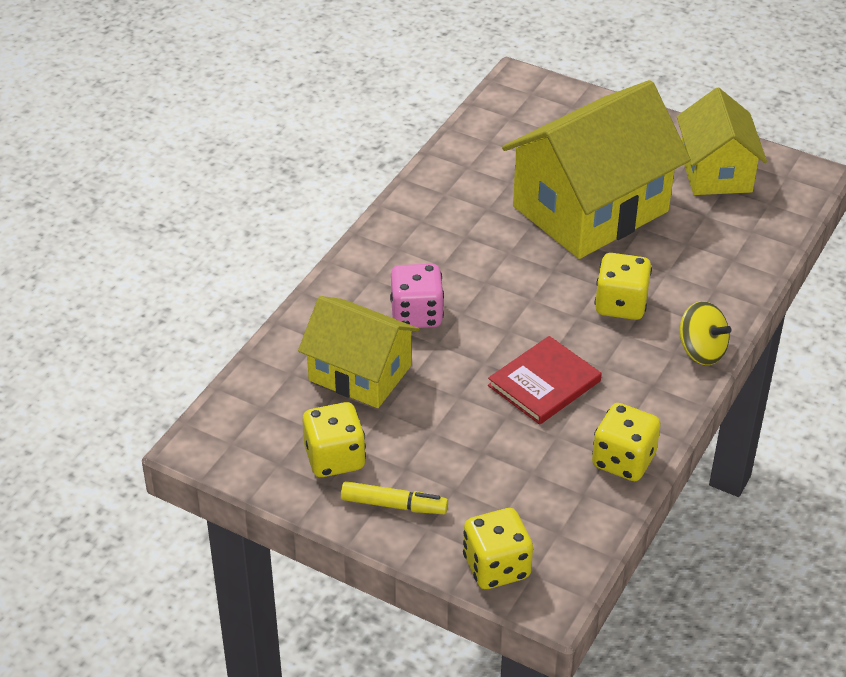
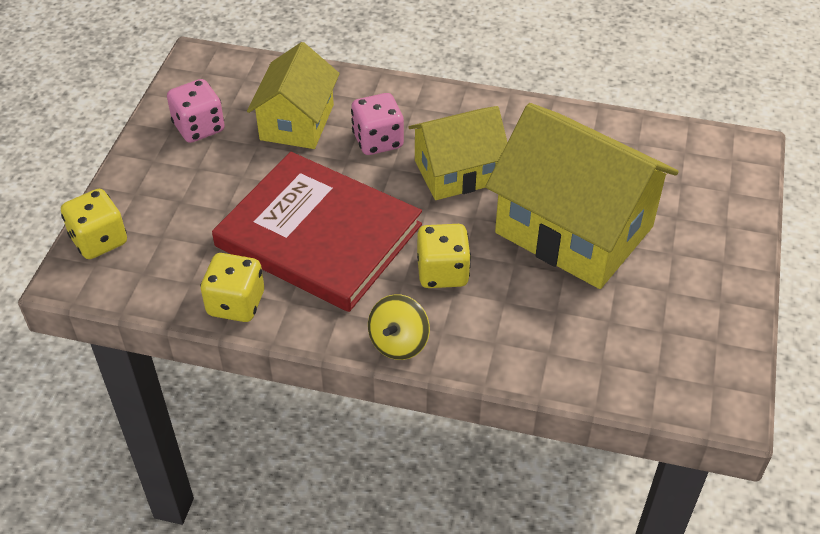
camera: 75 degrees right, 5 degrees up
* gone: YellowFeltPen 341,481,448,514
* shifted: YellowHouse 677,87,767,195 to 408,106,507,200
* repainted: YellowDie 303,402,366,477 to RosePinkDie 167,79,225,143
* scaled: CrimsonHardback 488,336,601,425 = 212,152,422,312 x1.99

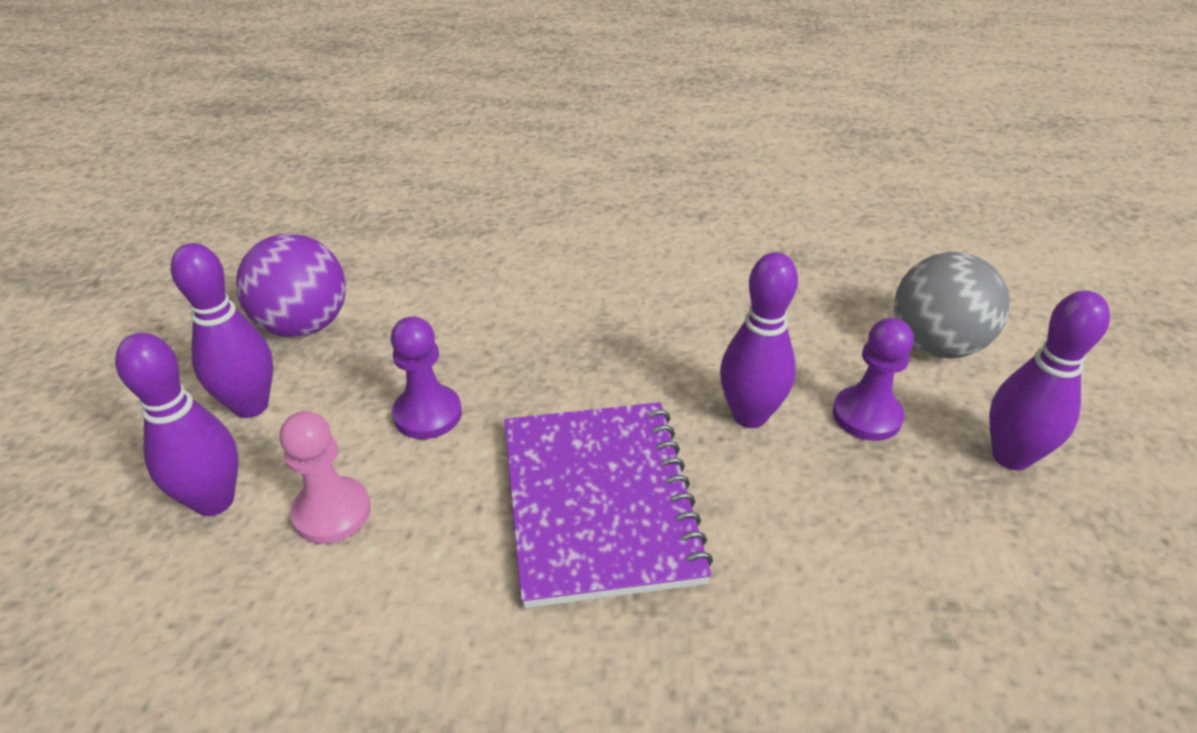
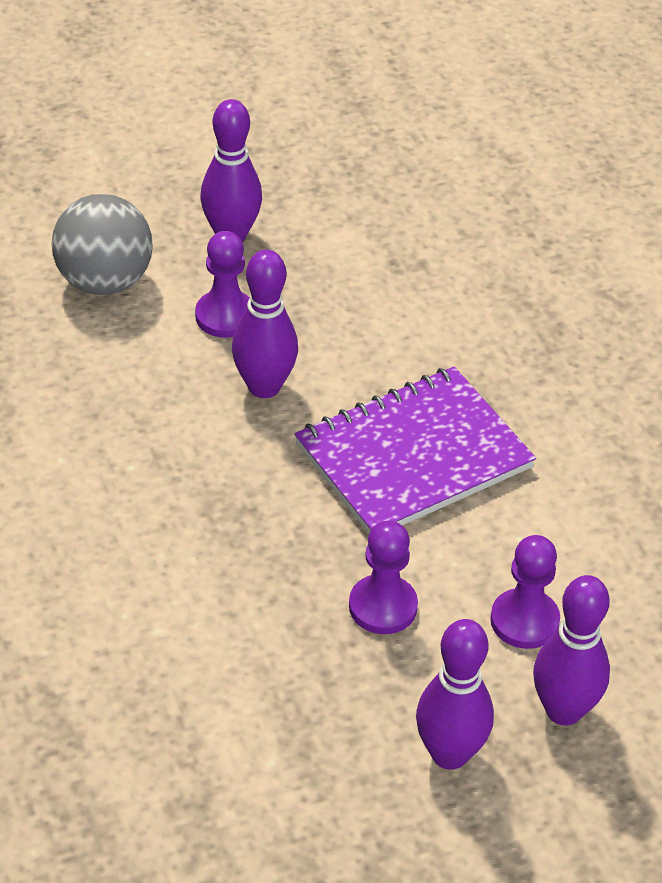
camera: 115 degrees left, 5 degrees up
* gone: PurpleBall 236,234,346,337
* repainted: RosePinkPawn 280,411,371,544 to PurplePawn 490,535,560,649

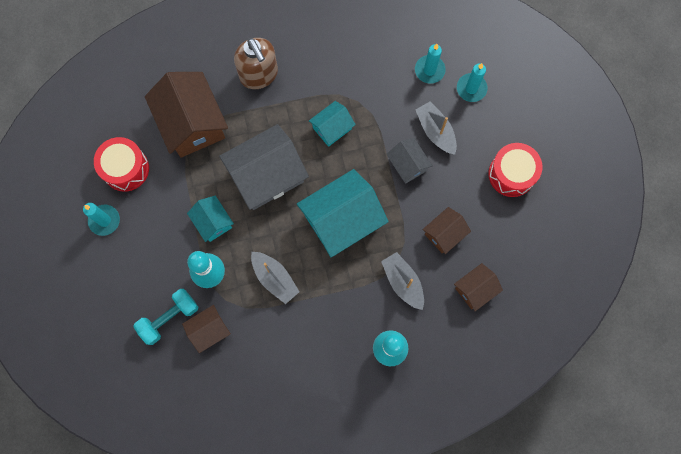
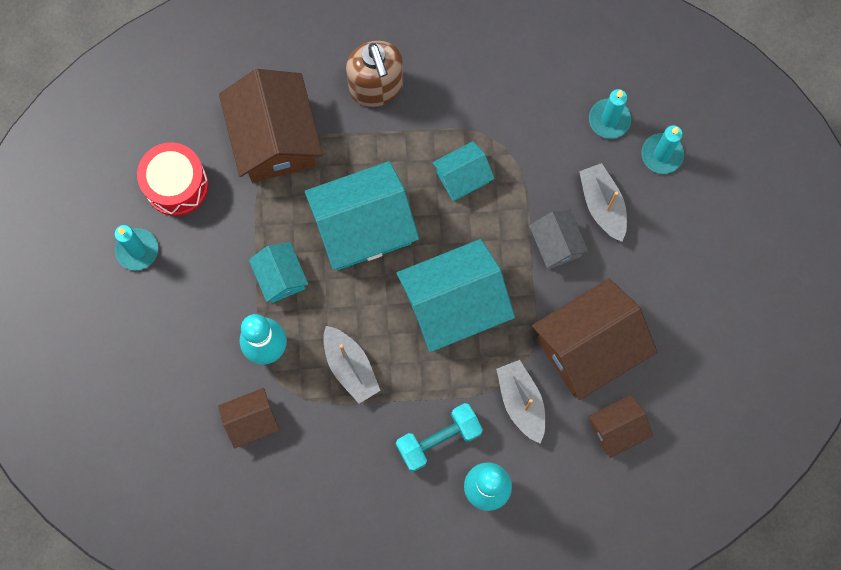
camera: 10 degrees right, 0 degrees up
* gone: CrimsonDrum 488,143,542,197
* shifted: TealDumbbell 133,289,199,345 to 396,403,483,472
* repainted: GrayHouse 219,124,309,210 to TealHouse 305,161,419,270
* scaled: RussetHouse 423,207,471,254 = 532,279,657,400 x1.90

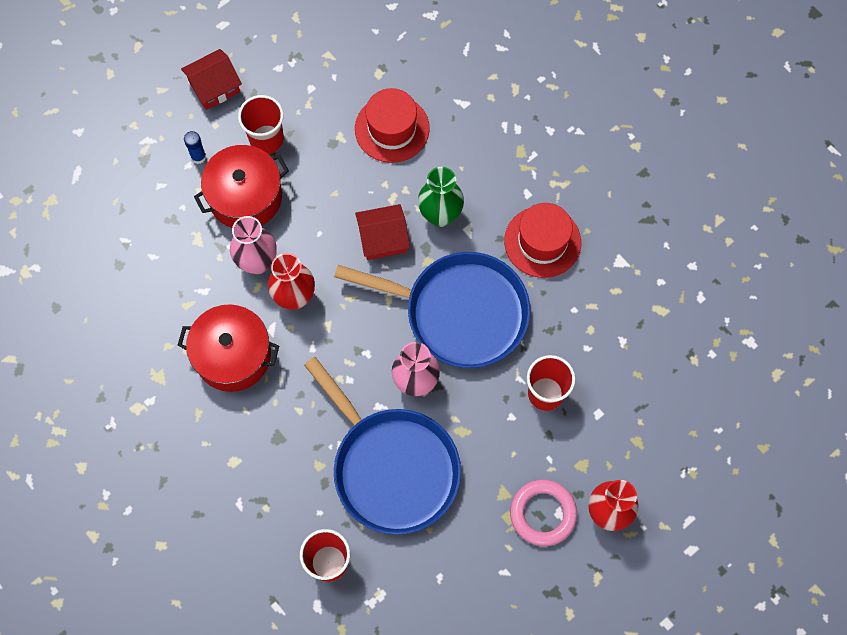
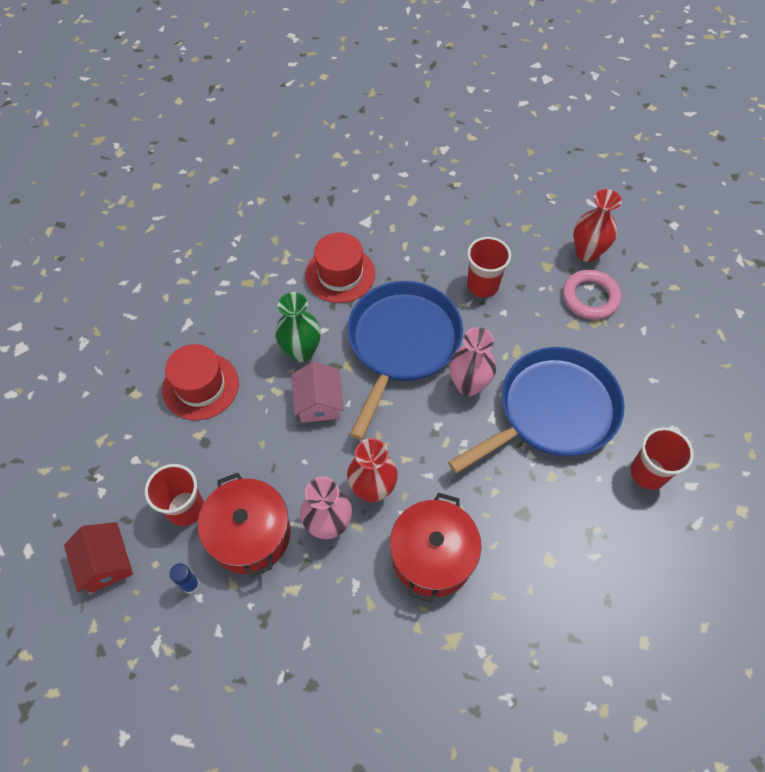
camera: 85 degrees left, 10 degrees down
* repainted: CrimsonHouse 355,204,410,260 to RosePinkHouse 291,361,344,423

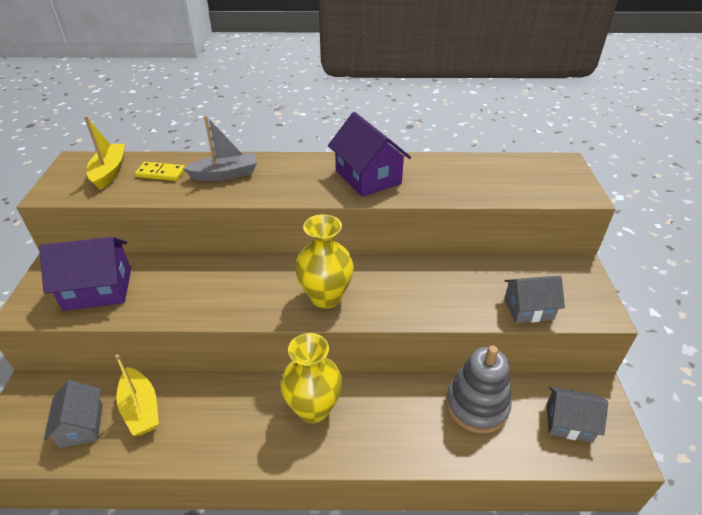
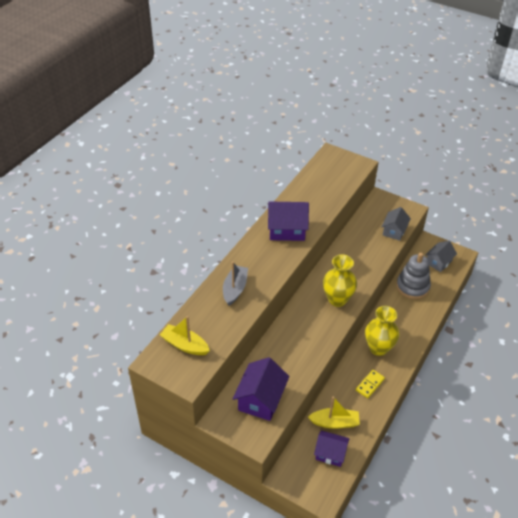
camera: 60 degrees left, 5 degrees up
* shifted: YellowDominoPiece 135,162,185,181 to 356,370,385,398
* repainted: GrayHouse 44,380,103,448 to PurpleHouse 314,430,349,467

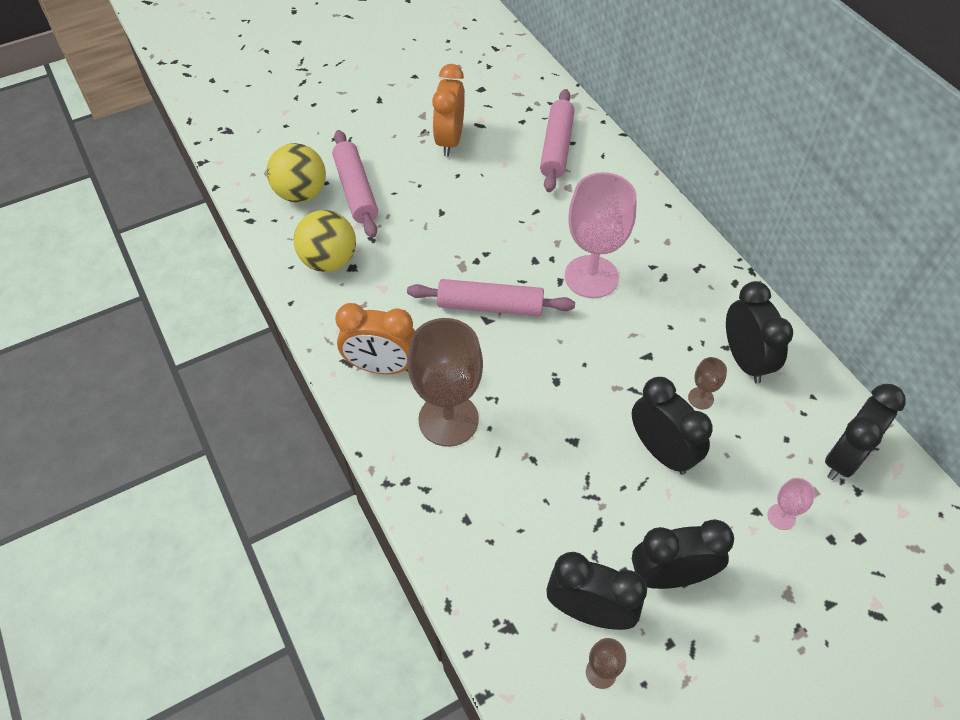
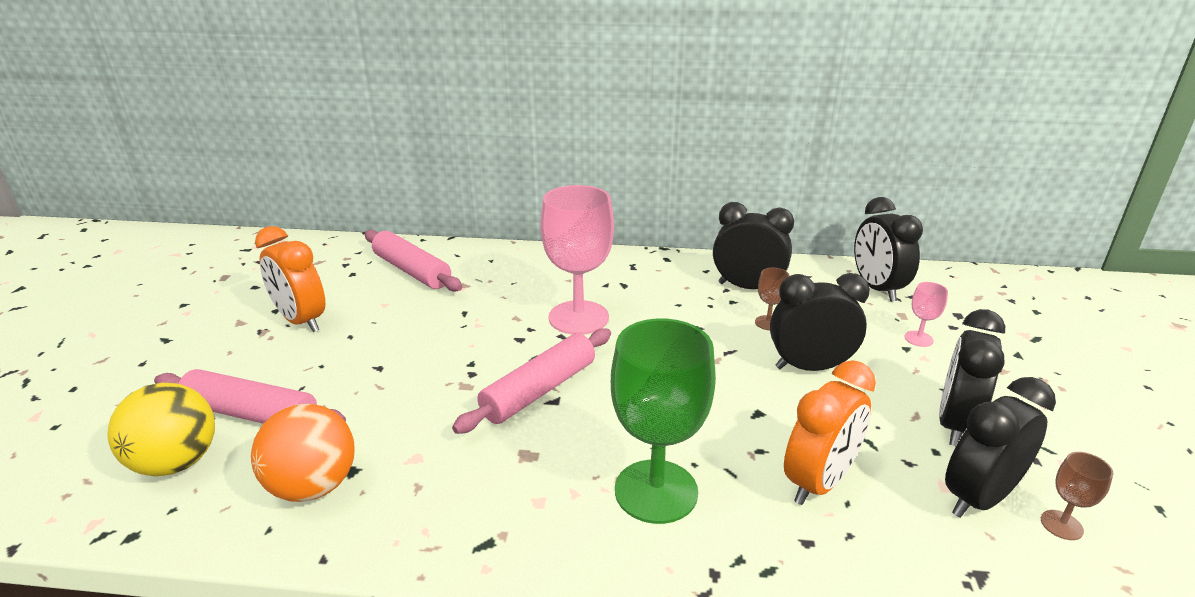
camera: 55 degrees left, 25 degrees down
* shifted: BrightOrangeBedsideClock 335,303,415,374 to 784,360,876,505
* repainted: YellowBall 294,210,356,272 to BrightOrangeBall 251,404,354,502
* repainted: RussetWineGlass 407,318,483,447 to LeafGreenWineGlass 611,318,716,524

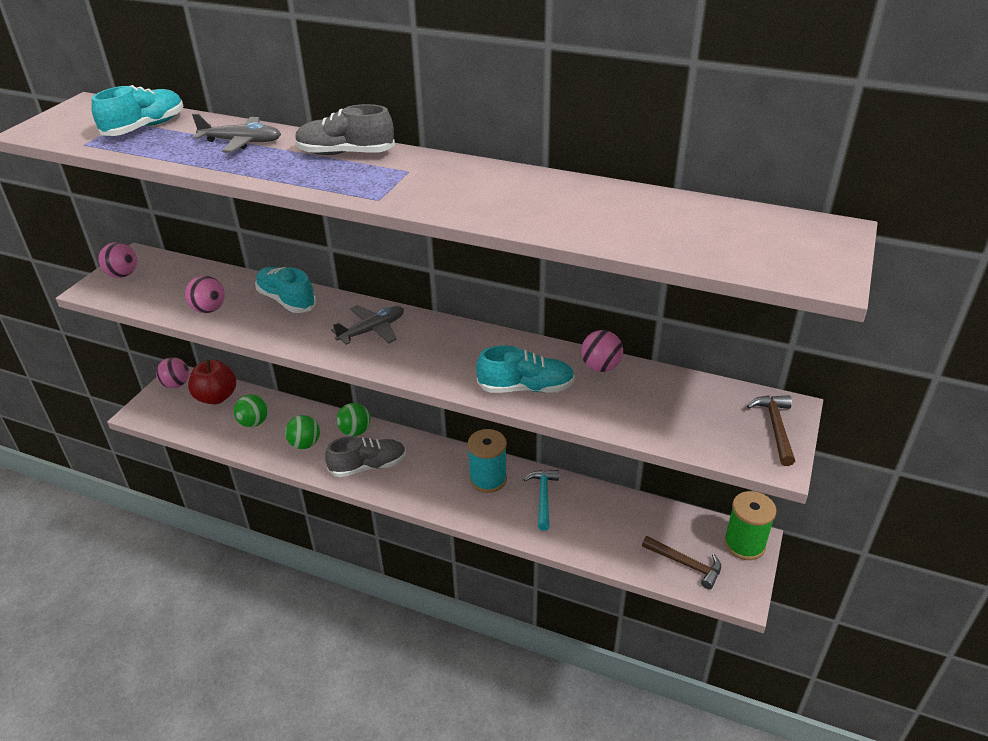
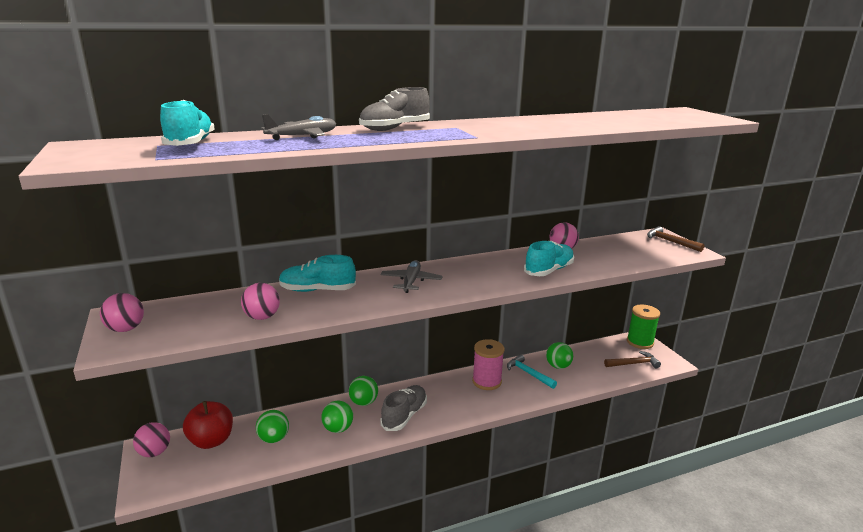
camera: 45 degrees left, 15 degrees down
* new: LeafGreenBall 546,342,573,369
* repainted: TealReelOfThread 468,429,507,493 to RosePinkReelOfThread 472,339,505,390

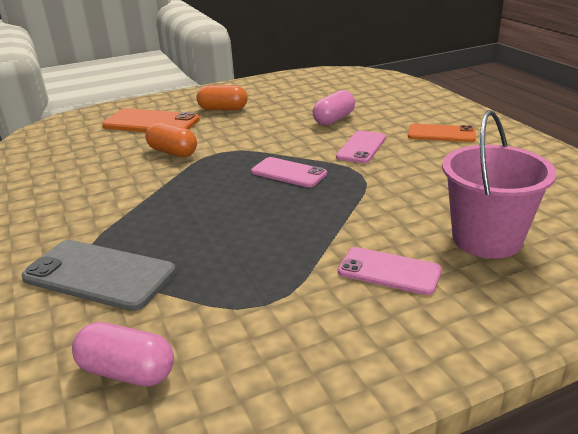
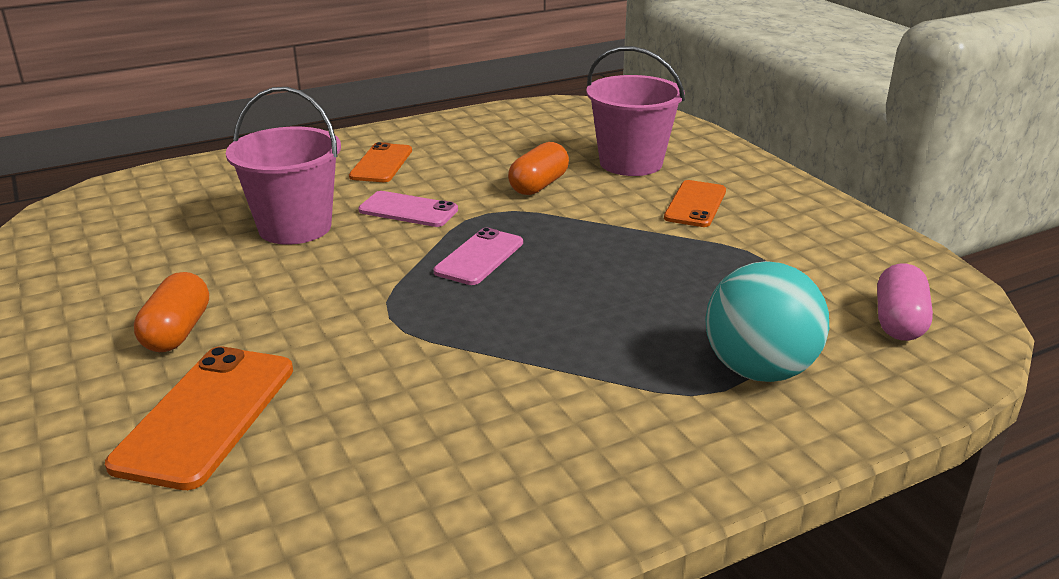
camera: 95 degrees left, 0 degrees up
* shifted: BrightOrangePill 145,122,197,157 to 508,142,569,195
* swapped: GraySmartphone 21,240,176,311 to TealBall 705,261,829,382
* swapped: RosePinkPill 312,90,355,125 to RosePinkPail 226,87,341,245
* repainted: RosePinkSmartphone 338,247,442,295 to BrightOrangeSmartphone 664,180,726,227

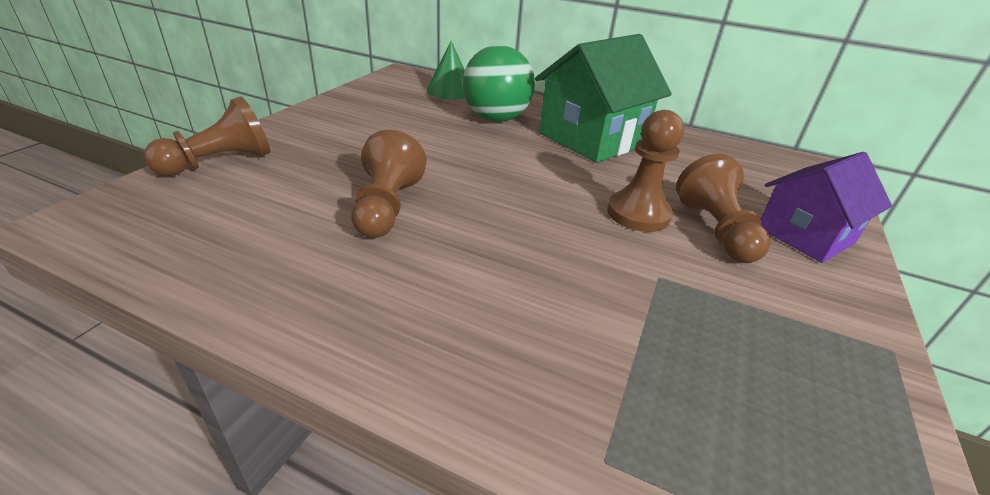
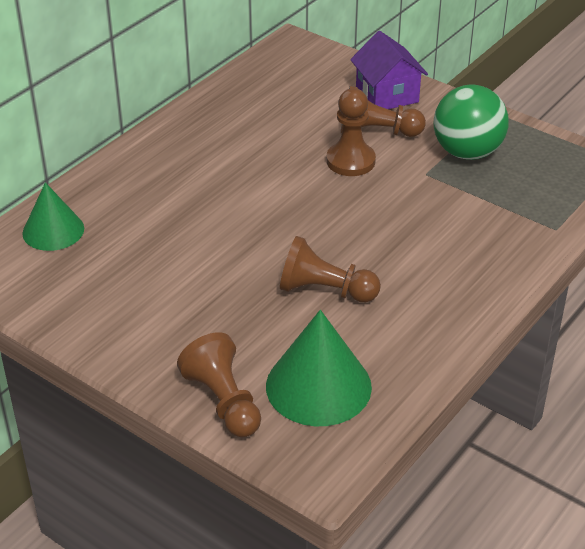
camera: 75 degrees left, 5 degrees up
* gone: LeafGreenHouse 535,34,672,163
* new: LeafGreenSolidCone 266,310,372,426
* shifted: LeafGreenBall 463,45,535,122 to 433,85,509,160

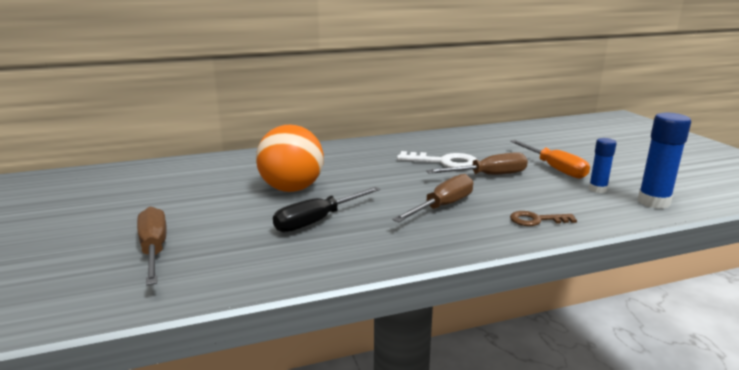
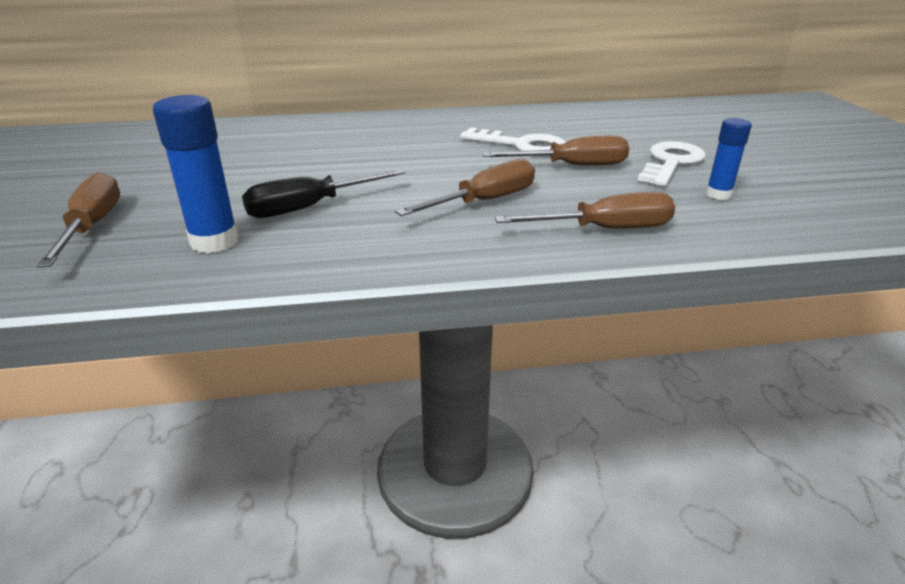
camera: 10 degrees right, 10 degrees up
* gone: BrightOrangeBall 256,125,324,192
* shifted: CobaltGlue 638,113,691,209 to 153,95,239,254
* swapped: BrightOrangeHandScrewdriver 510,140,590,179 to WhiteDoorKey 638,141,706,186
* swapped: RussetDoorKey 510,211,577,226 to RussetHandScrewdriver 494,192,675,229

